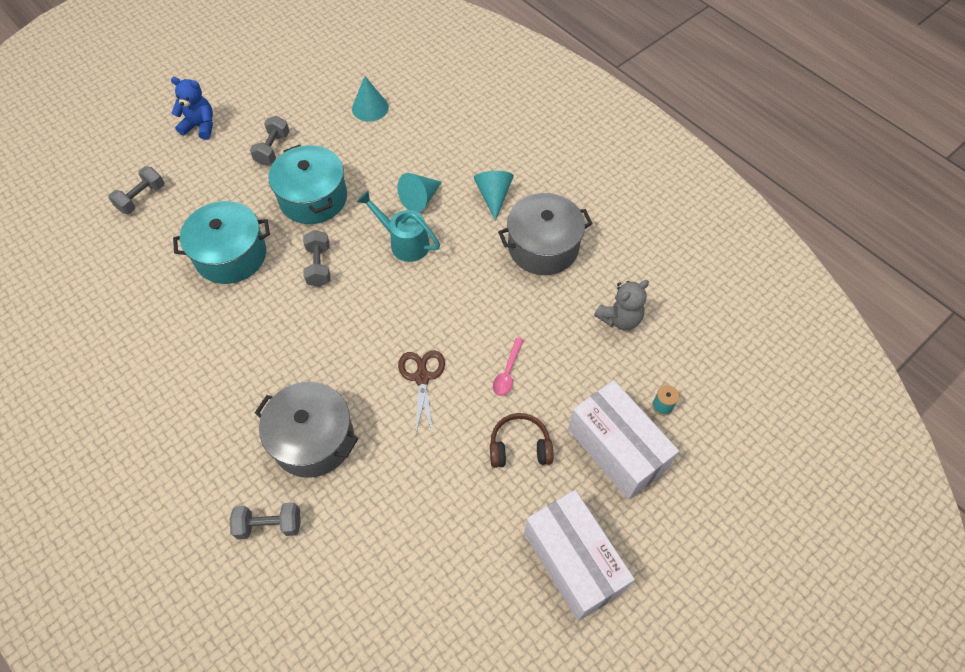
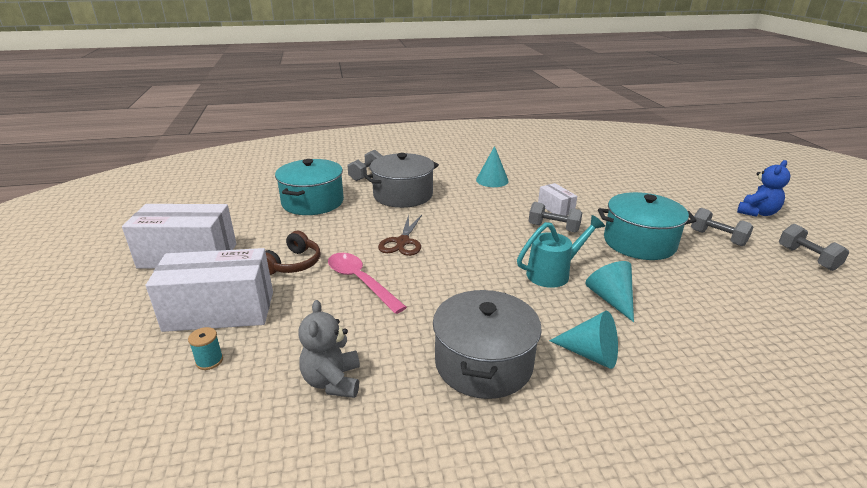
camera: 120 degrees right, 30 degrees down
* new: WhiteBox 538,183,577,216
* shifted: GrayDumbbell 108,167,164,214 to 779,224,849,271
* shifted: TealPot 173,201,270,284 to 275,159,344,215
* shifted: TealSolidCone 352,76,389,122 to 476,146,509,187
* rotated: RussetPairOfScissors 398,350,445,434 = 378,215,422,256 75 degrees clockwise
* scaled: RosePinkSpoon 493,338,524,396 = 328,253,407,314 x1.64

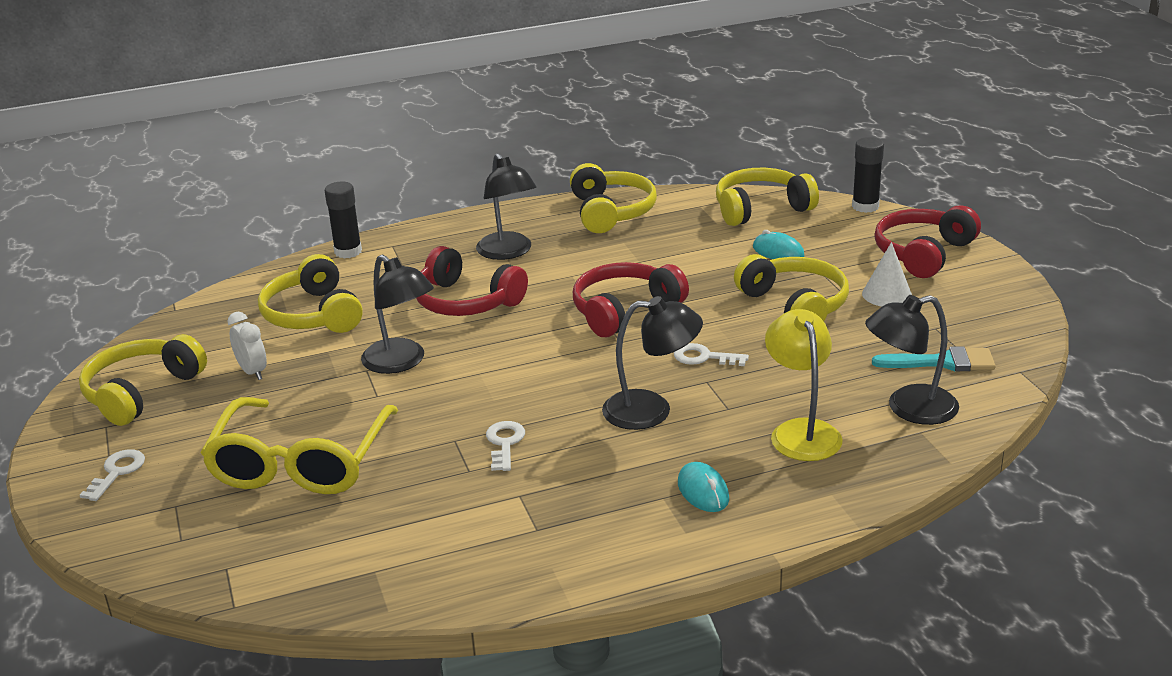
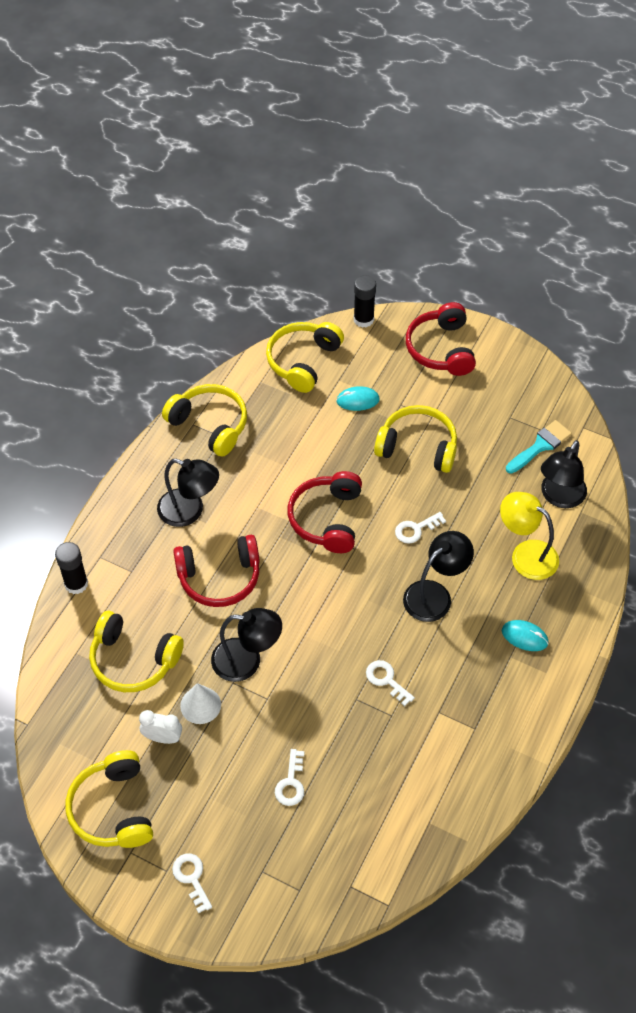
camera: 45 degrees left, 25 degrees up
* shifted: WhiteSolidCone 862,242,912,306 to 180,683,221,724
* swapped: YellowGlasses 201,397,398,494 to WhiteDoorKey 275,749,304,806

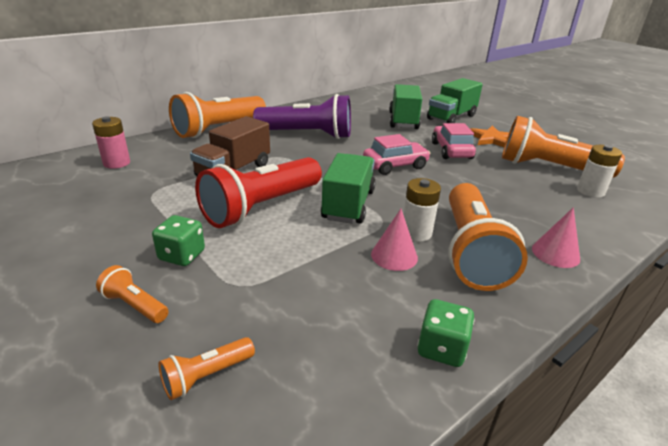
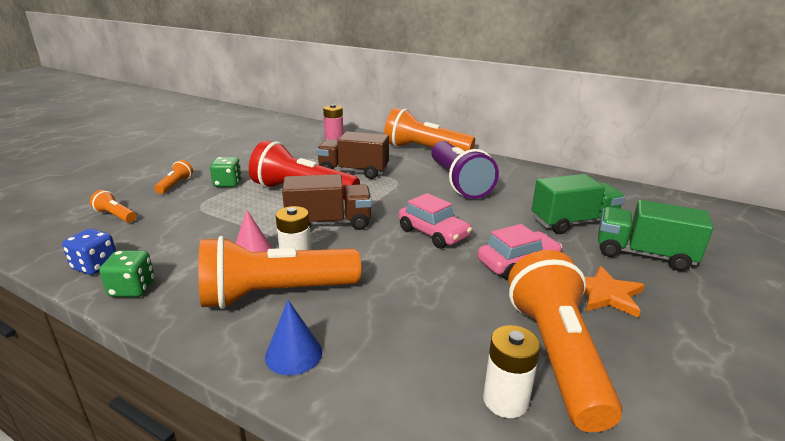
camera: 70 degrees right, 5 degrees down
* new: CobaltDie 62,229,116,275
* repainted: LeafGreenTruck 321,153,376,224 to RussetTruck 282,174,372,230
* repainted: RosePinkSolidCone 532,207,580,268 to CobaltSolidCone 265,300,322,375

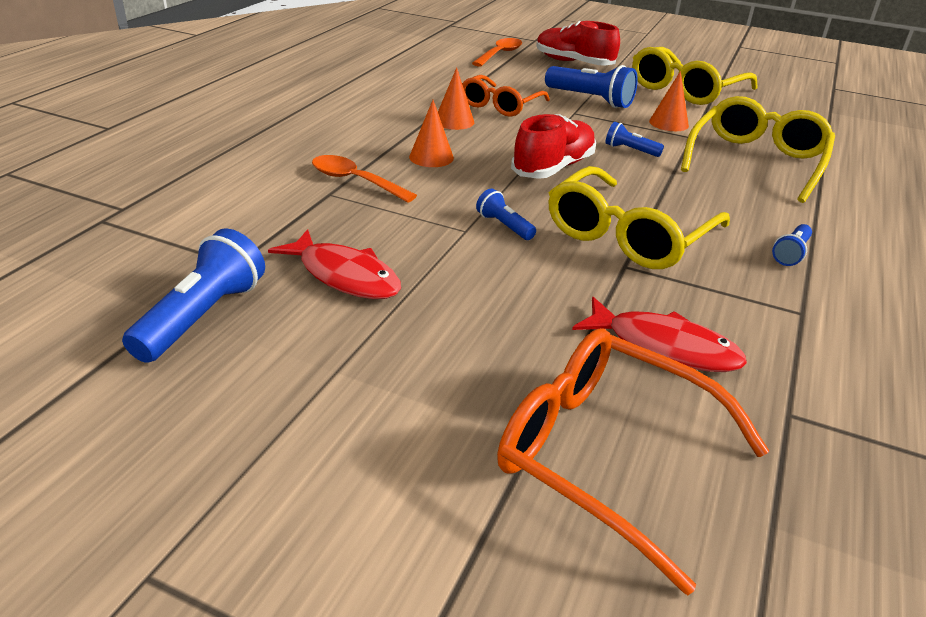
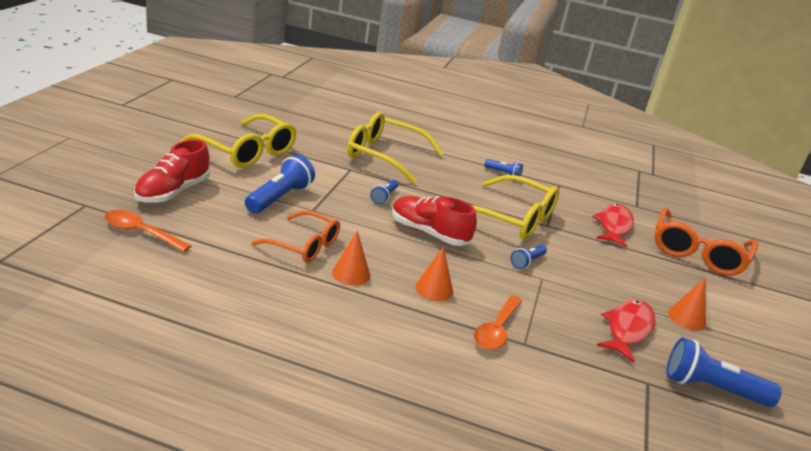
camera: 100 degrees left, 5 degrees down
* shifted: BrightOrangeSolidCone 649,71,689,131 to 668,278,706,330

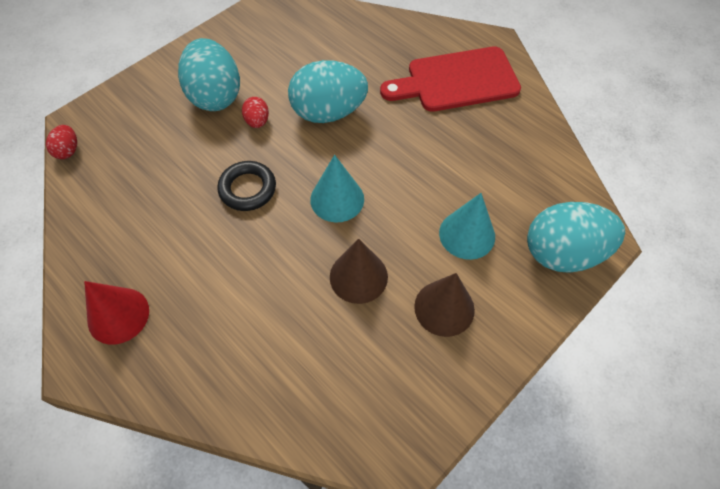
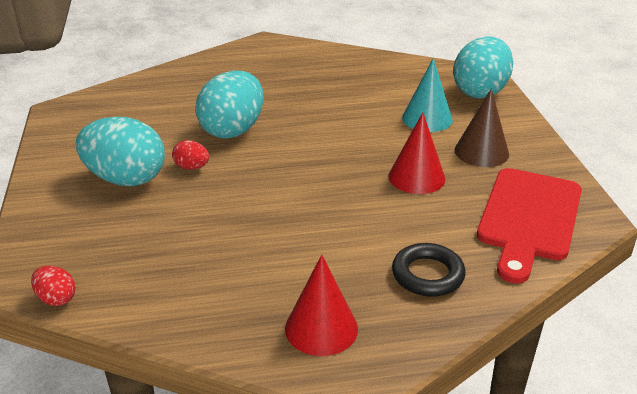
camera: 55 degrees left, 25 degrees down
* gone: TealSolidCone 310,155,364,222
* shifted: BlackTorus 217,161,276,211 to 392,243,466,297
* shifted: CrimsonChoppingBoard 380,46,521,112 to 477,168,582,284
* repainted: RussetSolidCone 330,238,388,304 to CrimsonSolidCone 388,112,445,194

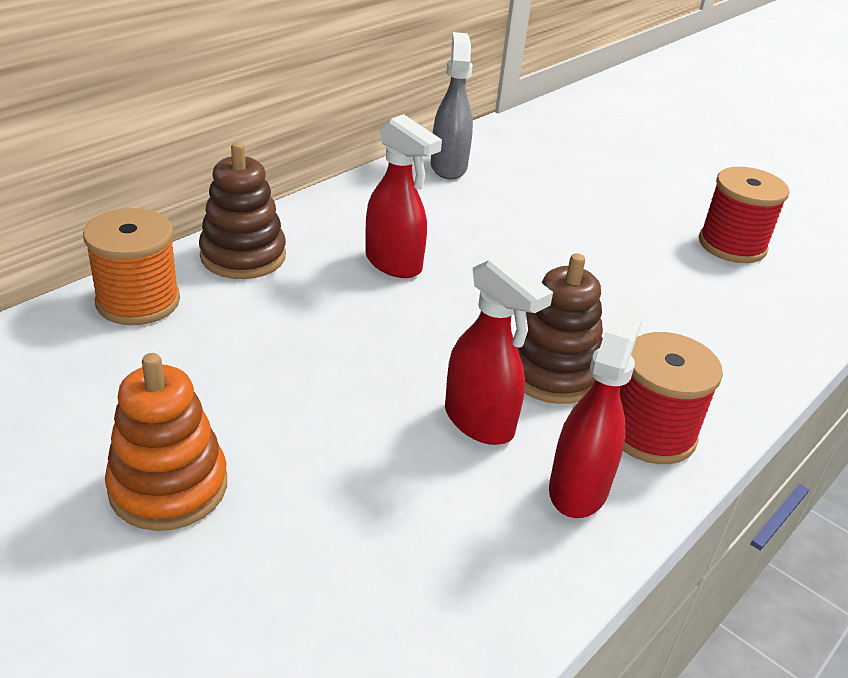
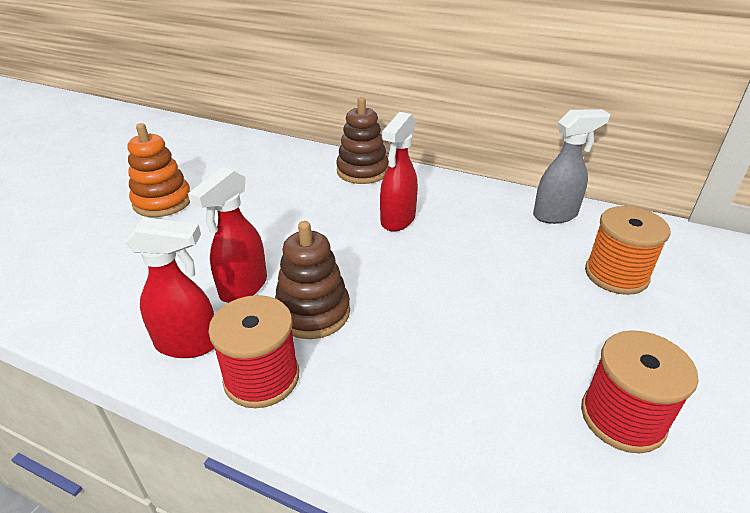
camera: 75 degrees right, 0 degrees up
* shifted: BrightOrangeReelOfThread 83,208,180,325 to 585,206,670,295

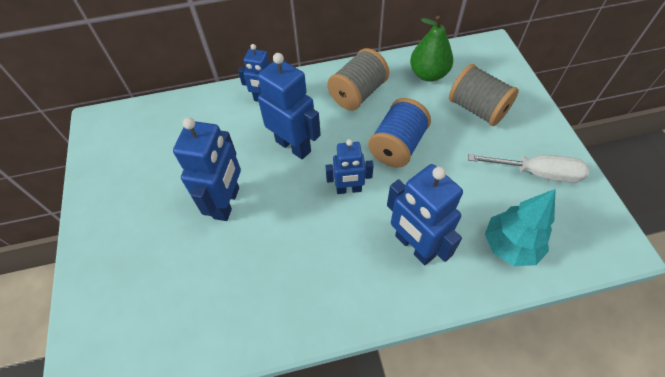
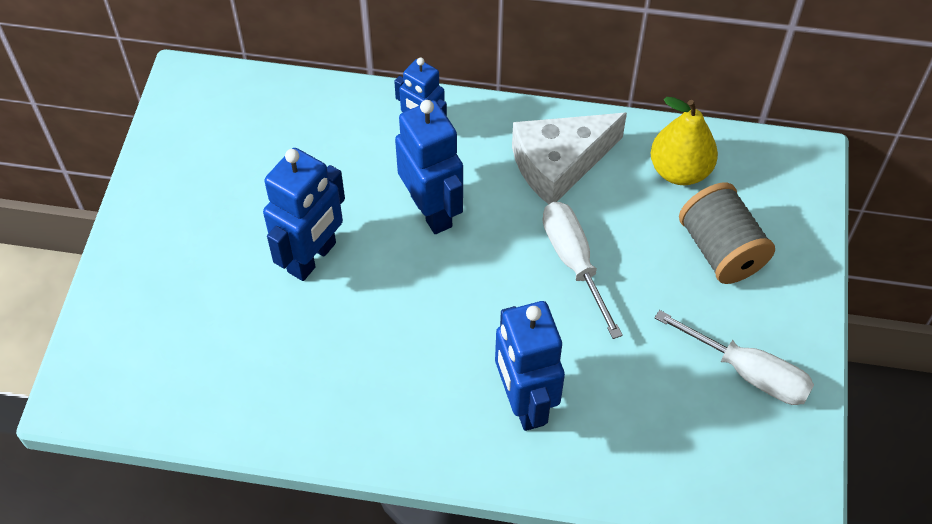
camera: 20 degrees right, 0 degrees up
* gone: CobaltRobot 326,139,374,194
* gone: TealFirTree 485,189,556,266
* swapped: GrayReelOfThread 327,48,389,111 to WhiteCheese 512,113,627,204
* swapped: CobaltReelOfThread 368,98,431,168 to WhiteHandScrewdriver 542,202,623,339
* repainted: LeafGreenPearFruit 410,16,453,82 to YellowPearFruit 651,97,718,185

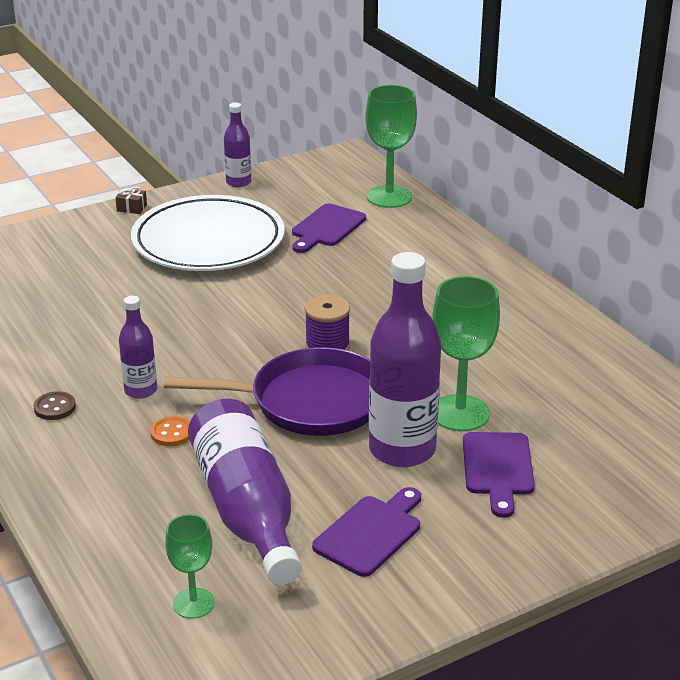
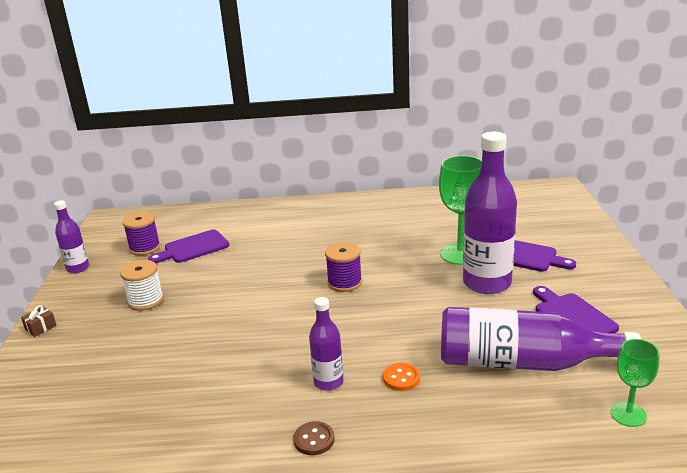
camera: 60 degrees left, 5 degrees down
* gone: PurpleSkillet 164,347,370,436
* gone: LeafGreenWineGlass 366,85,417,208
* new: PurpleReelOfThread 122,212,161,255
* swapped: WhitePlate 131,195,285,271 to WhiteReelOfThread 120,260,164,311
* rotated: PurpleChoppingBoard 292,203,366,253 = 148,230,229,263 90 degrees clockwise

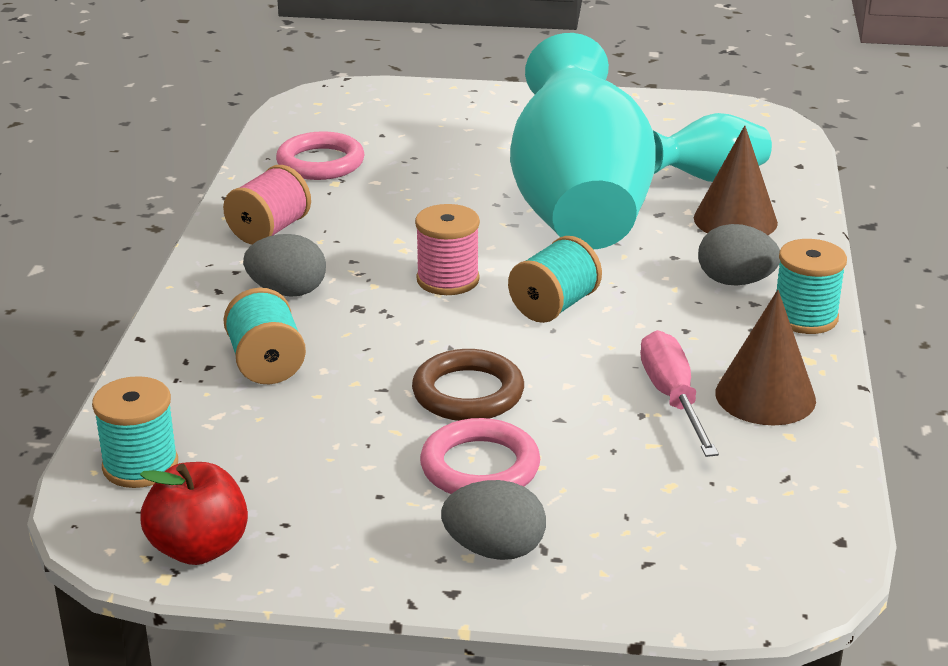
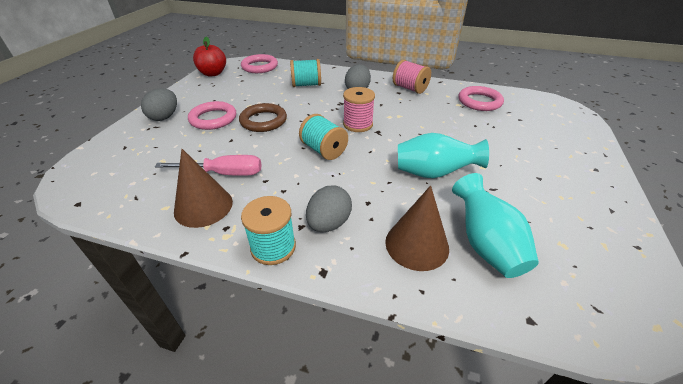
camera: 100 degrees right, 10 degrees up
* swapped: TealReelOfThread 92,376,178,488 to RosePinkTorus 241,54,278,73
* scaled: TealTallVase 510,33,656,249 = 398,133,489,178 x0.50

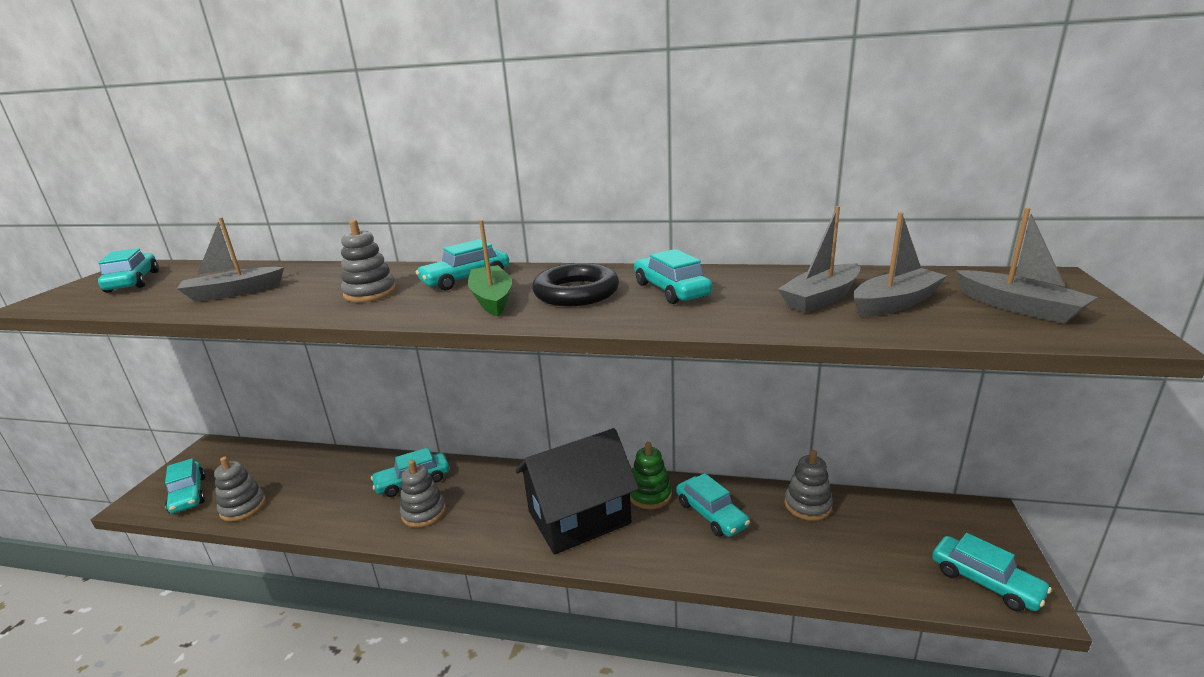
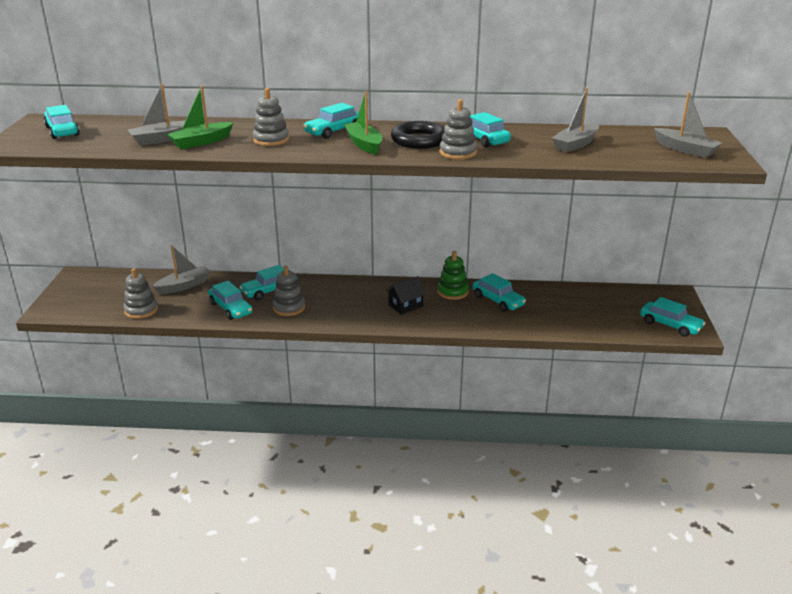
camera: 10 degrees left, 5 degrees up
* new: LeafGreenBoat 167,86,234,149
* shifted: TealAutomobile 165,458,205,514 to 208,281,252,320
* shifted: GrayStackingRings 785,450,833,521 to 439,99,477,159
* shifted: GrayBoat 853,212,947,316 to 152,245,211,294
* scaled: BlackHouse 515,428,639,555 = 385,276,426,315 x0.46

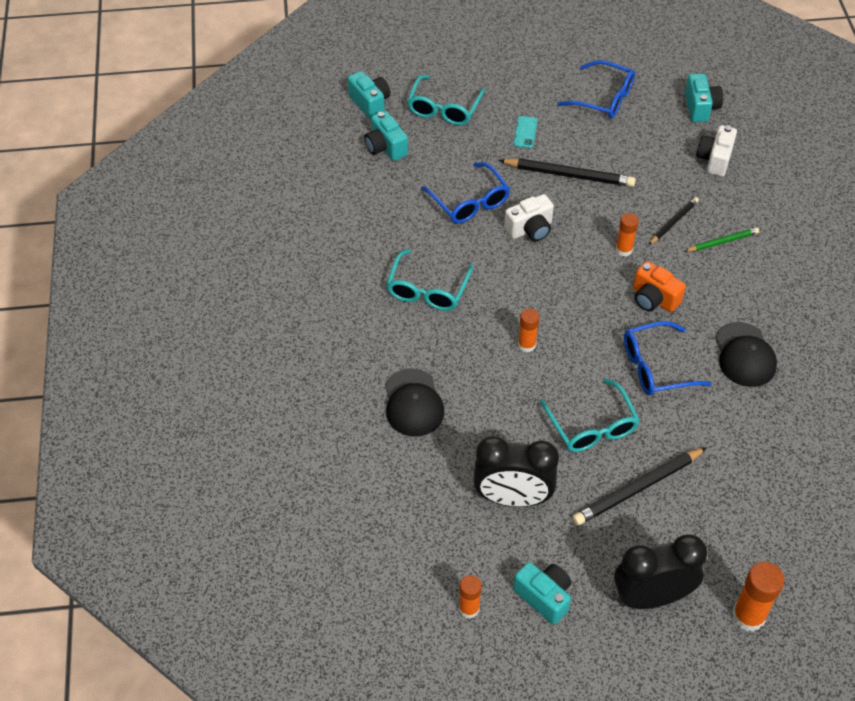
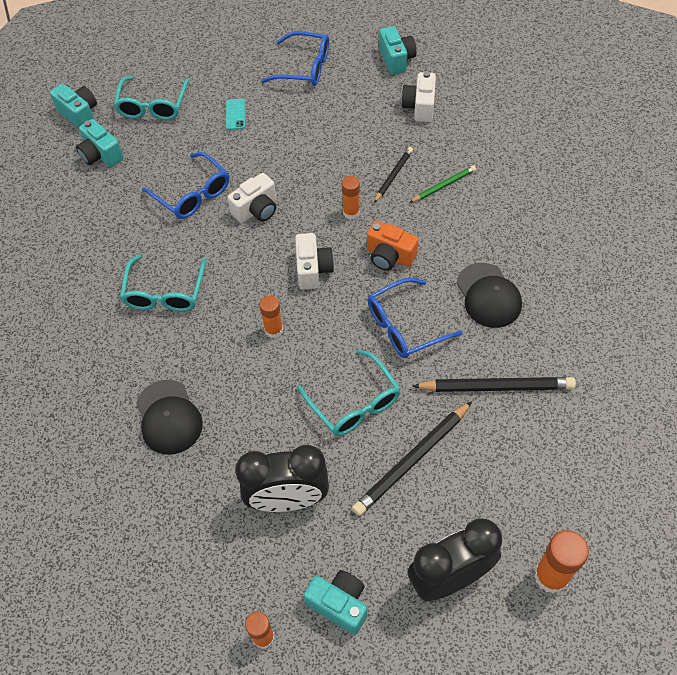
camera: 10 degrees left, 5 degrees up
* new: WhiteCompactCamera 295,233,334,289
* shifted: BlackWoodenPencil 499,158,636,187 to 412,377,576,392

